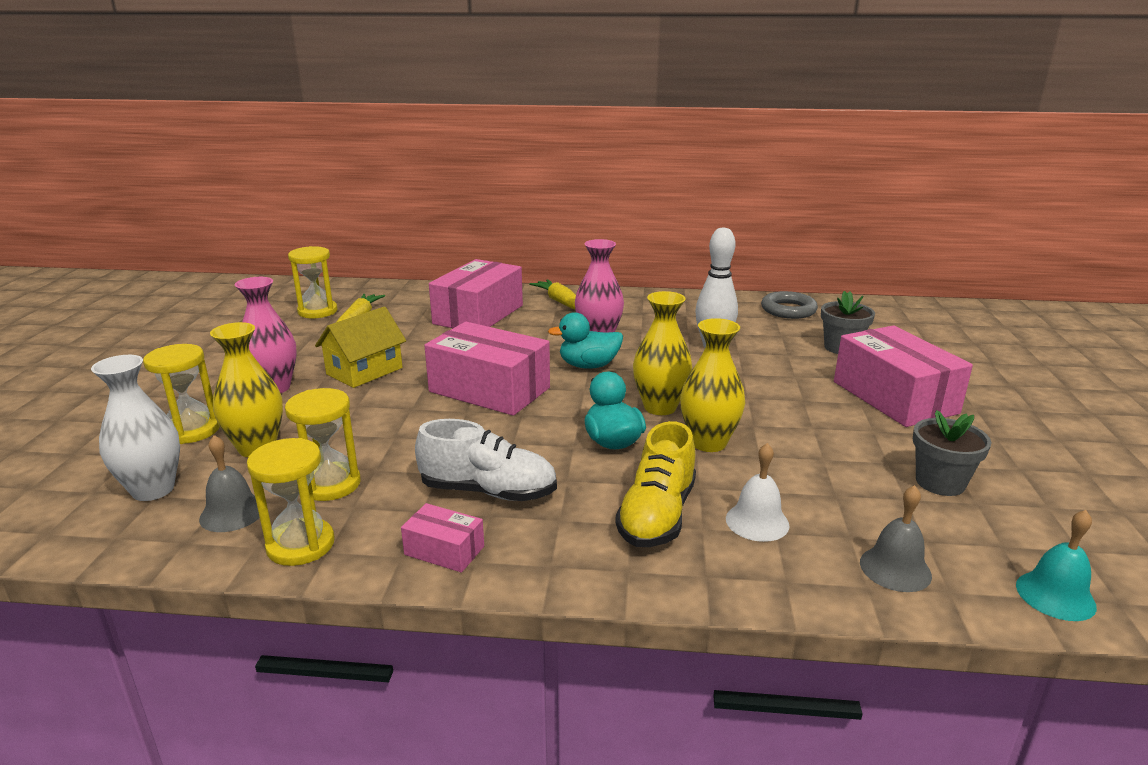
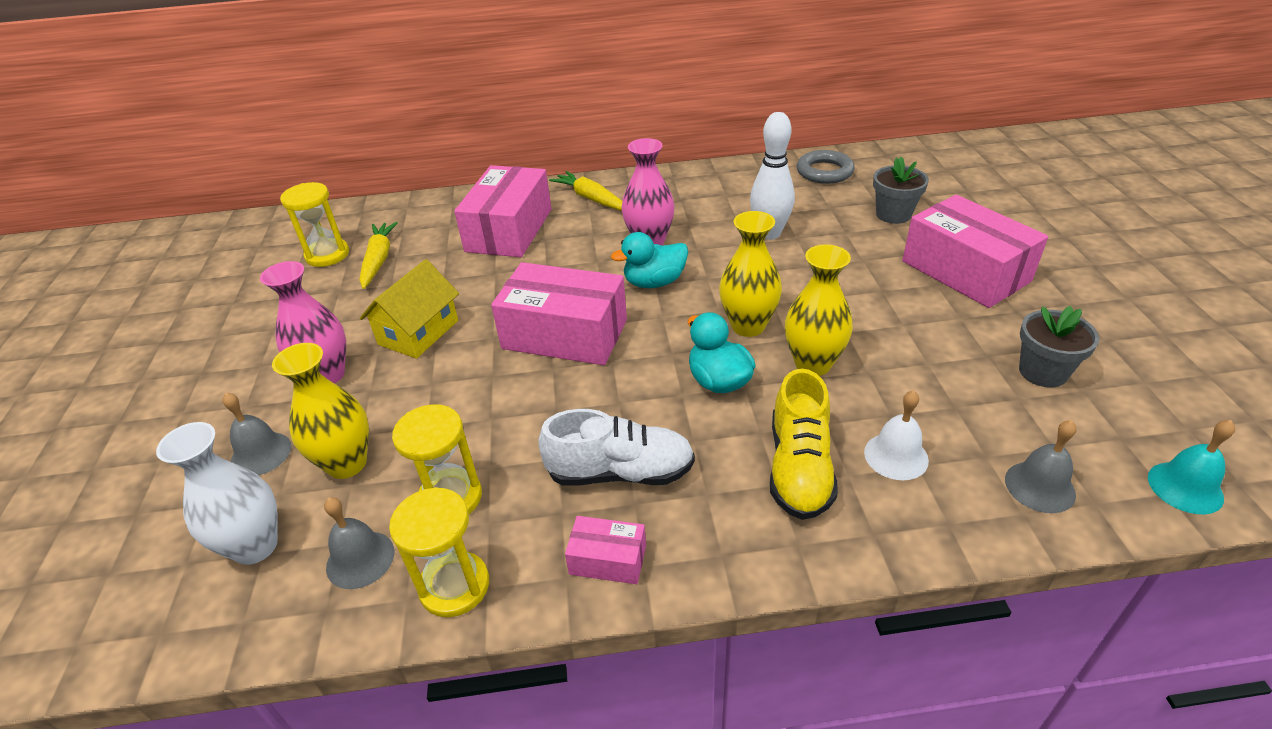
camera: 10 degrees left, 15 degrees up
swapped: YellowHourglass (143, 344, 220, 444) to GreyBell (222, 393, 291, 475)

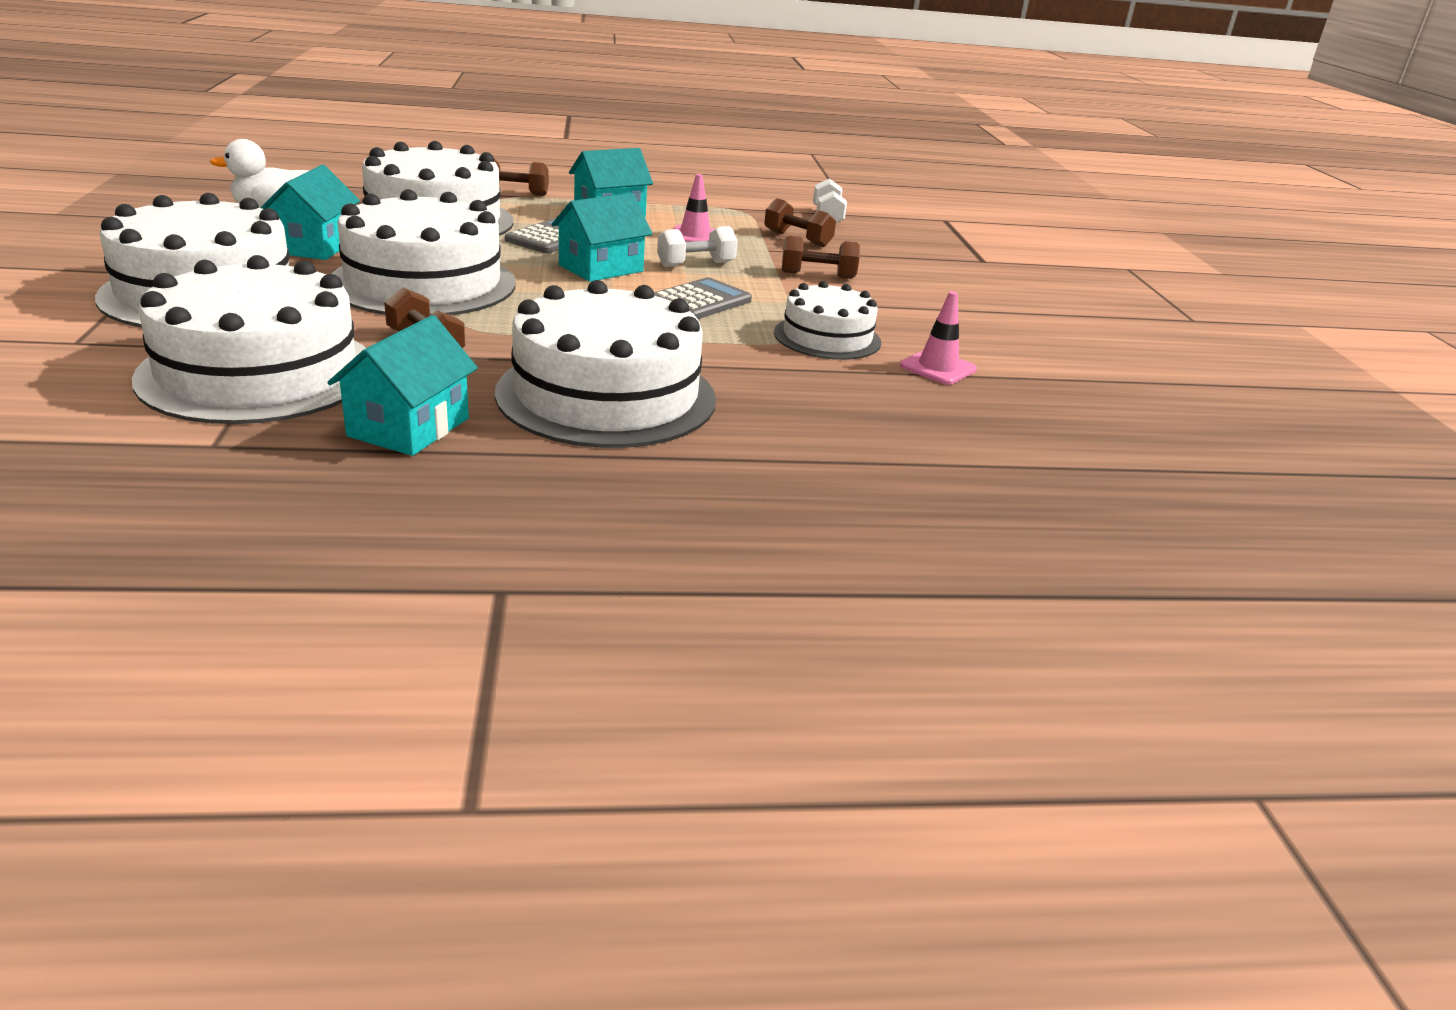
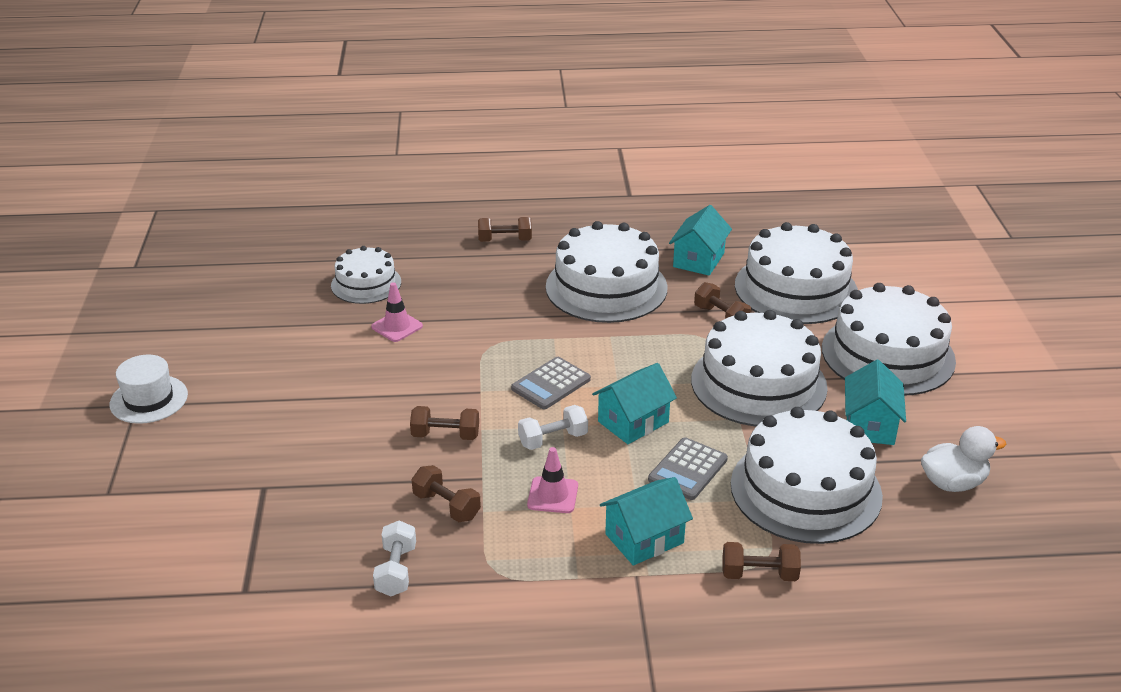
camera: 175 degrees left, 5 degrees up
new: WhiteHat (110, 354, 188, 424); BrownDumbbell (478, 217, 532, 242)
shifted: WhiteCake (774, 281, 881, 360) to (331, 246, 401, 304)

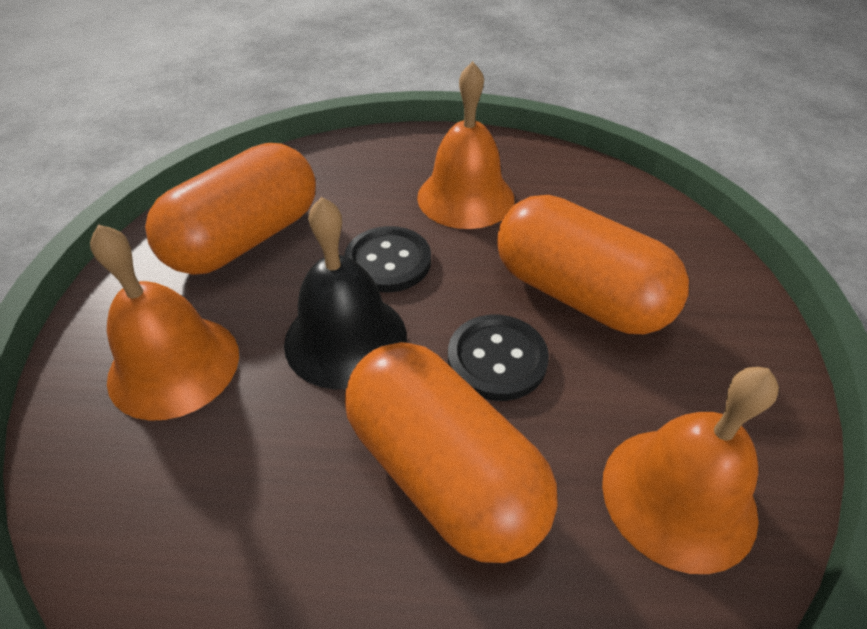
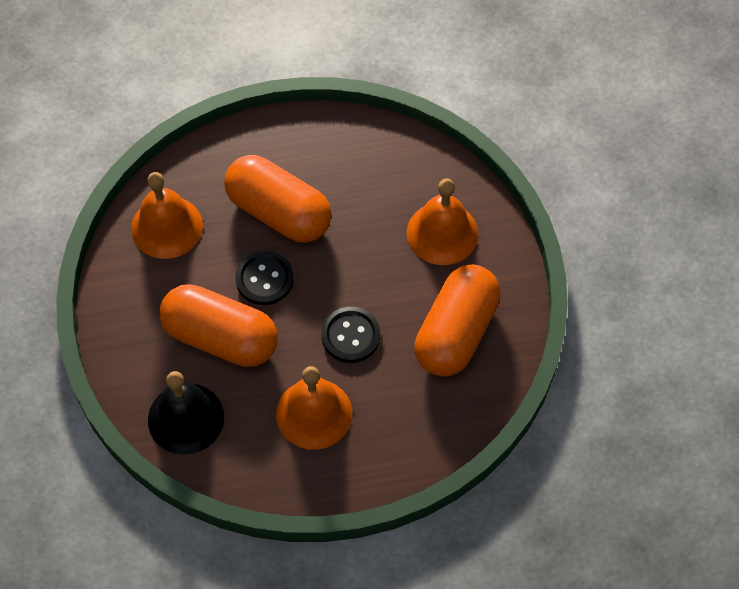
camera: 165 degrees right, 15 degrees up
shifted: BlackBell (284, 197, 407, 389) to (148, 371, 224, 455)

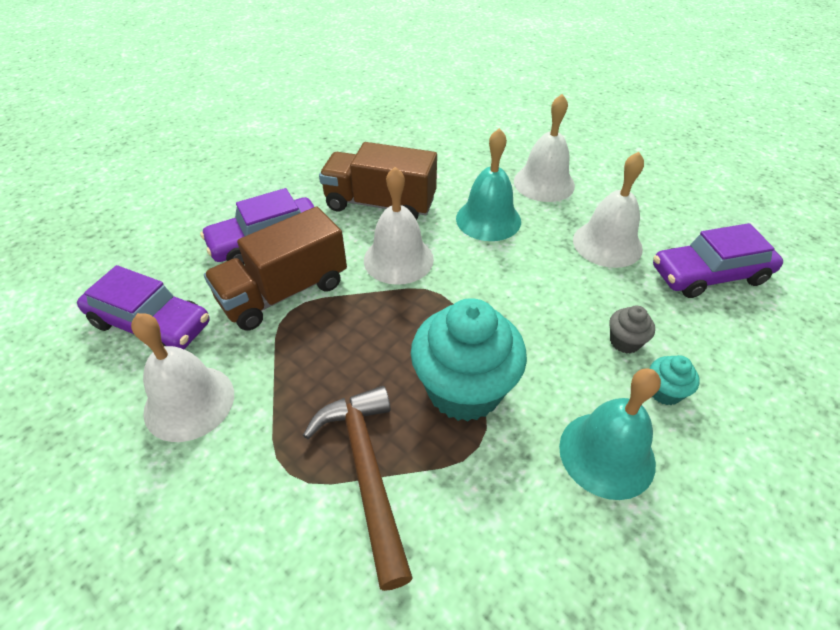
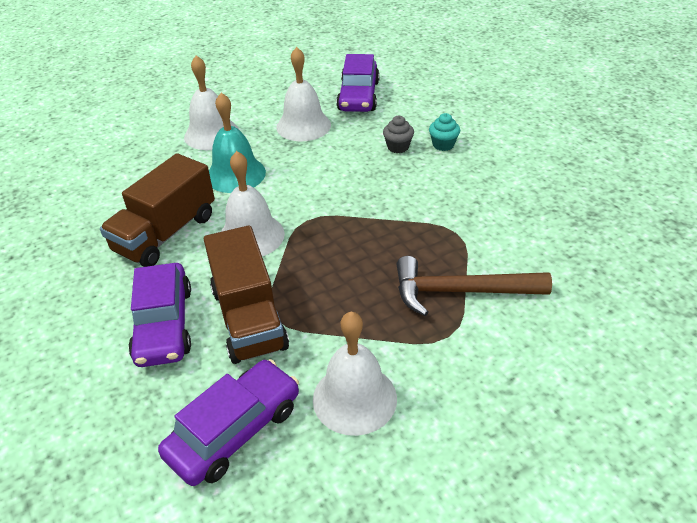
camera: 70 degrees left, 5 degrees down
gone: TurquoiseCupcake (411, 298, 527, 422); TurquoiseBell (559, 368, 661, 500)

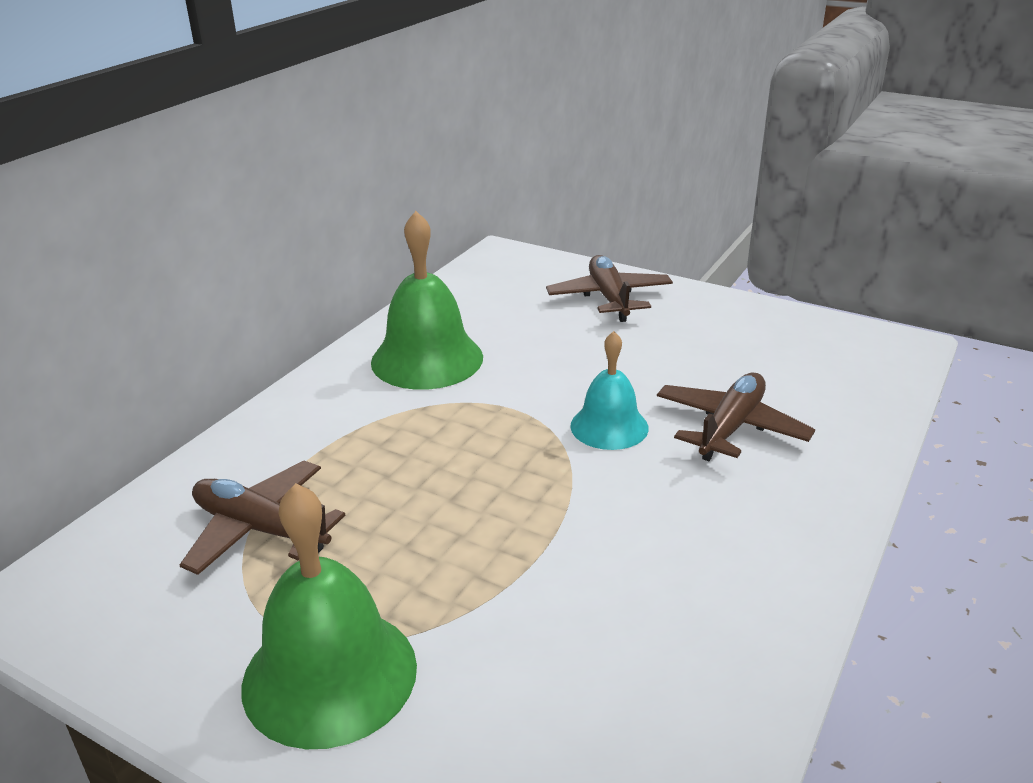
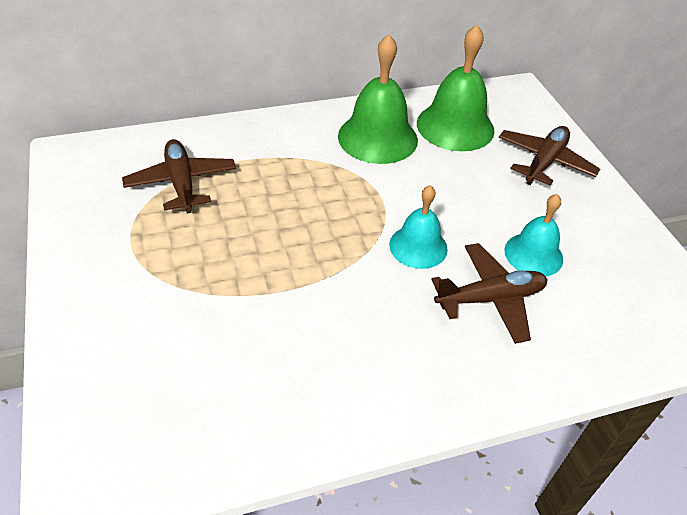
camera: 40 degrees right, 15 degrees up
new: TurquoiseBell (504, 194, 563, 277)
shifted: GreenBell (241, 483, 417, 749) to (417, 25, 495, 151)

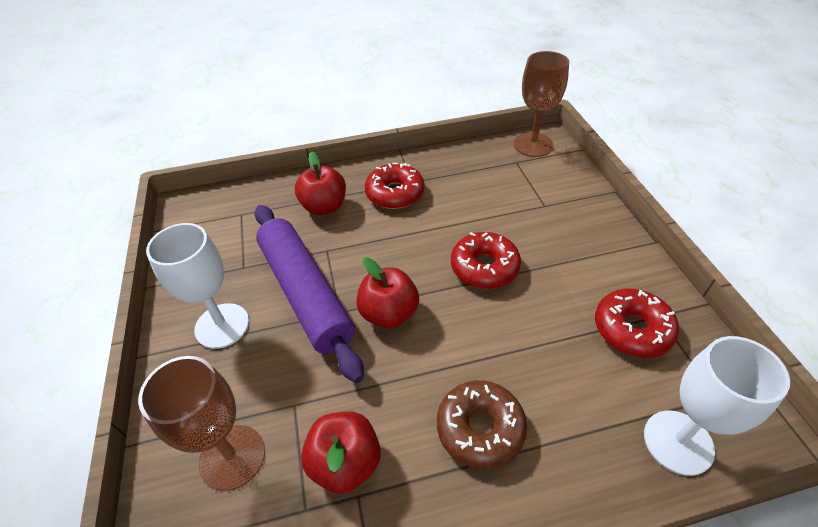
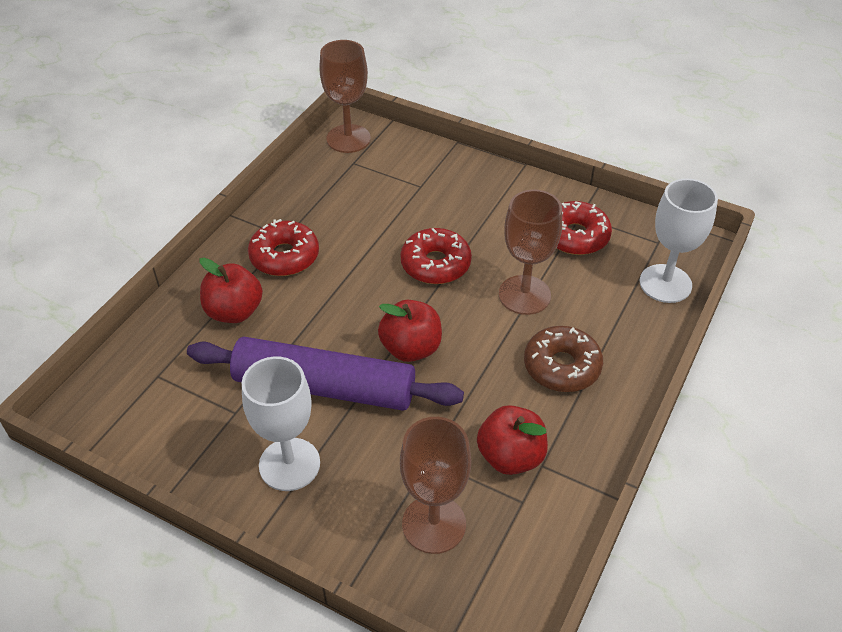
camera: 50 degrees left, 0 degrees up
new: BrownGoblet (499, 190, 562, 315)

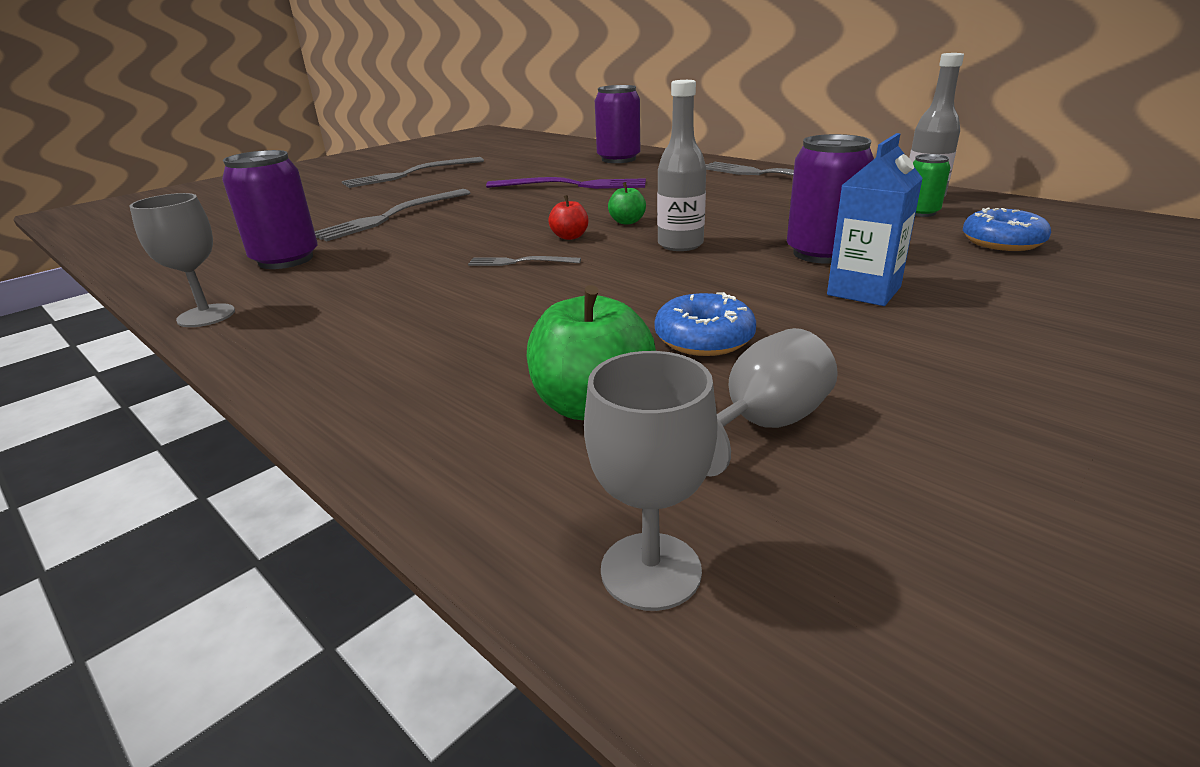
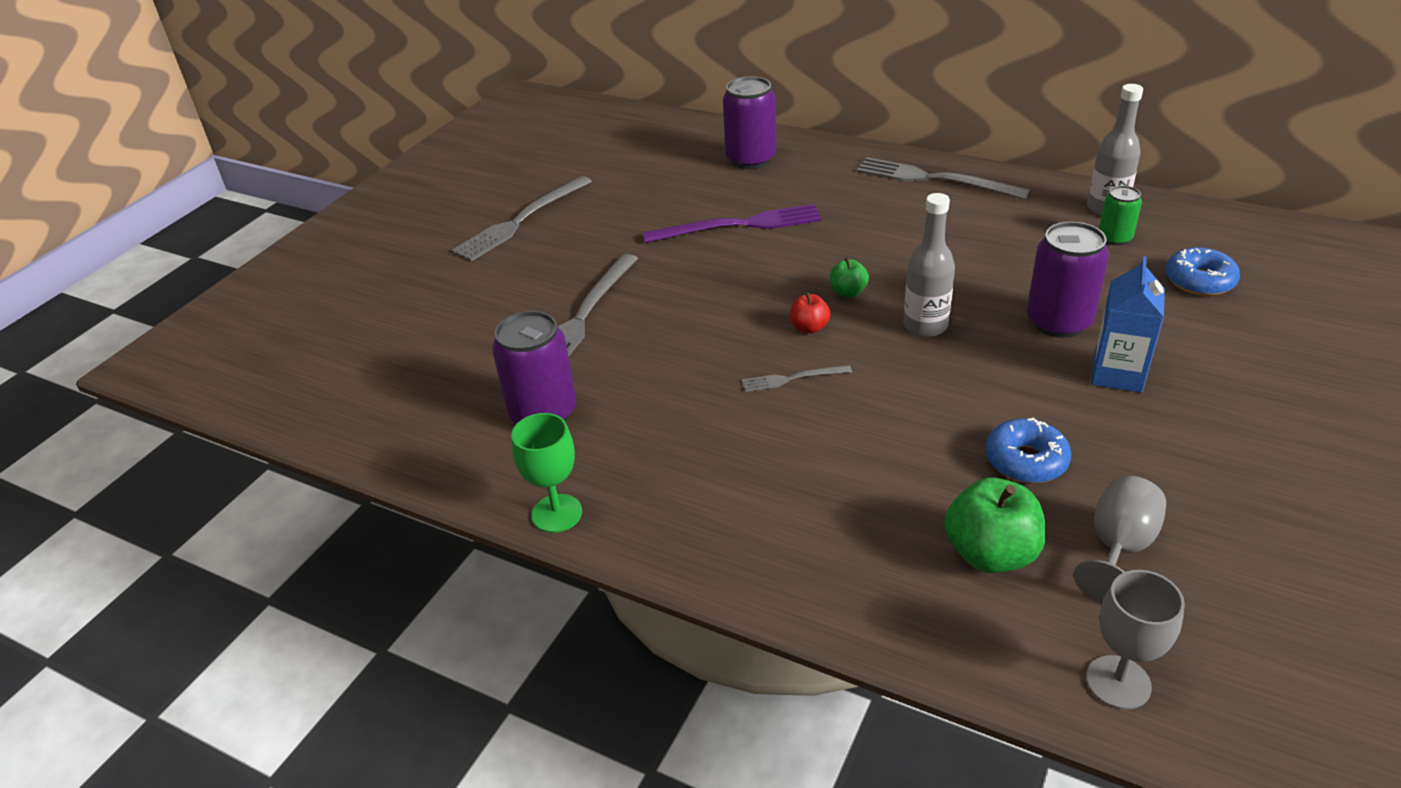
camera: 15 degrees left, 10 degrees up
repainted: GreyGoblet (129, 193, 235, 327) to GreenGoblet (511, 413, 582, 533)

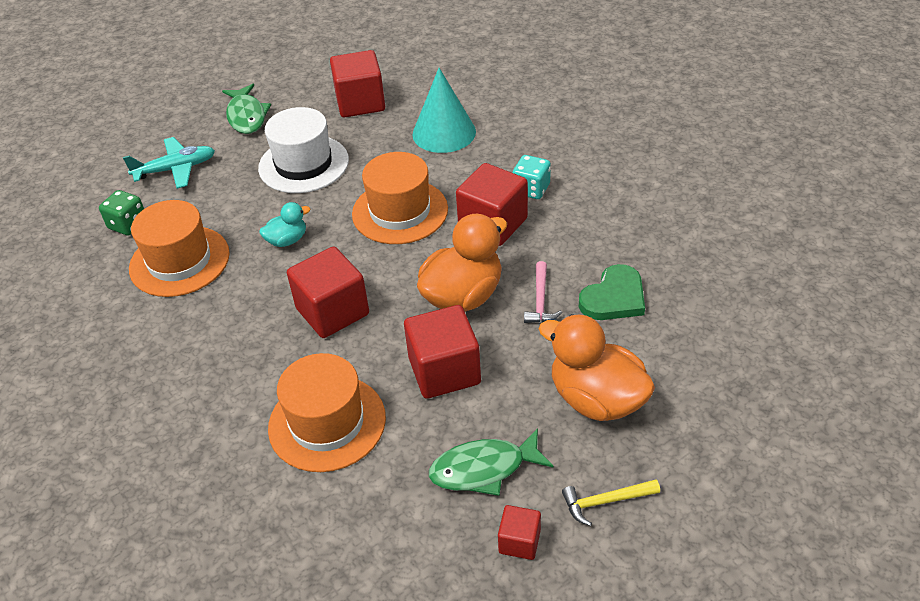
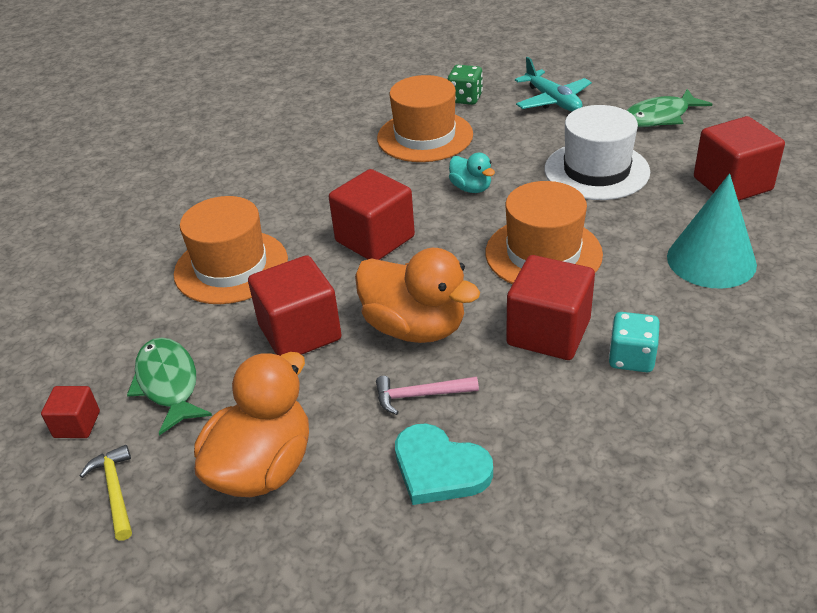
camera: 80 degrees right, 5 degrees down
repainted: GreenHeart (579, 264, 645, 320) to TurquoiseHeart (395, 423, 493, 505)

